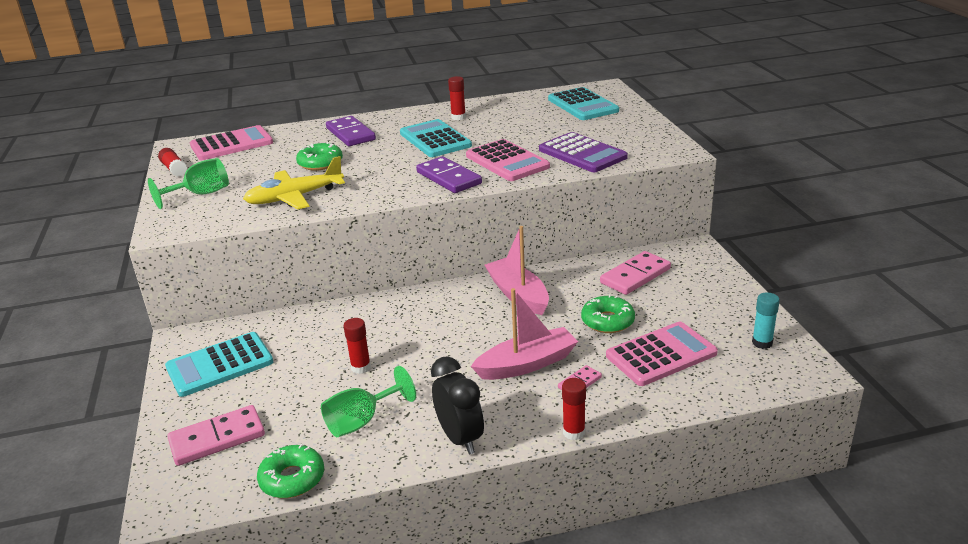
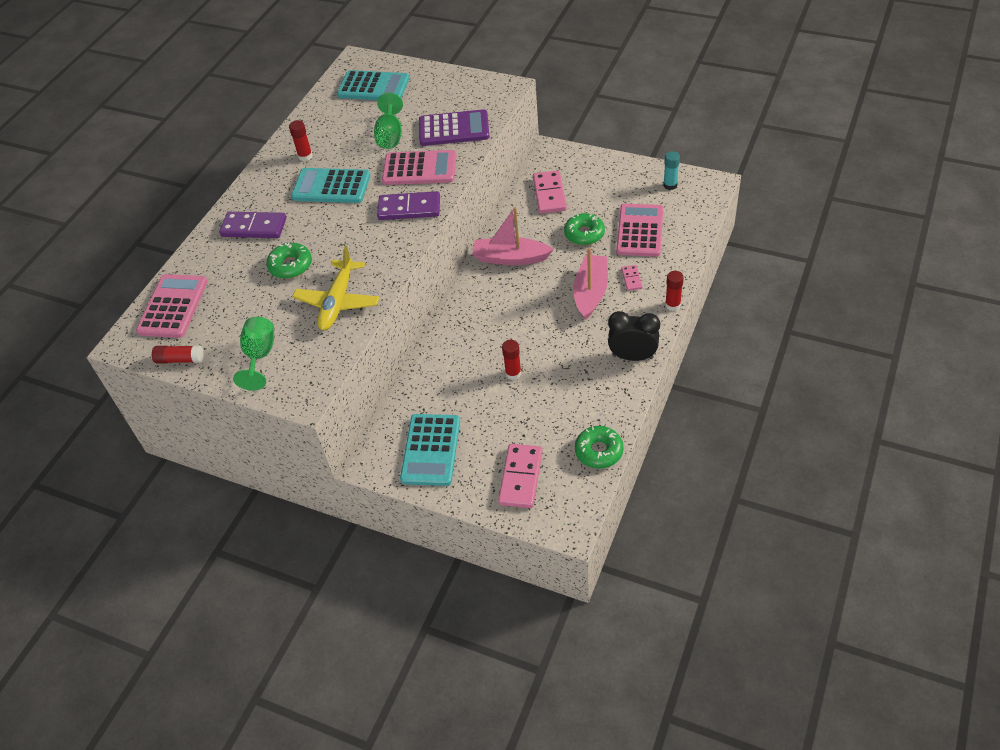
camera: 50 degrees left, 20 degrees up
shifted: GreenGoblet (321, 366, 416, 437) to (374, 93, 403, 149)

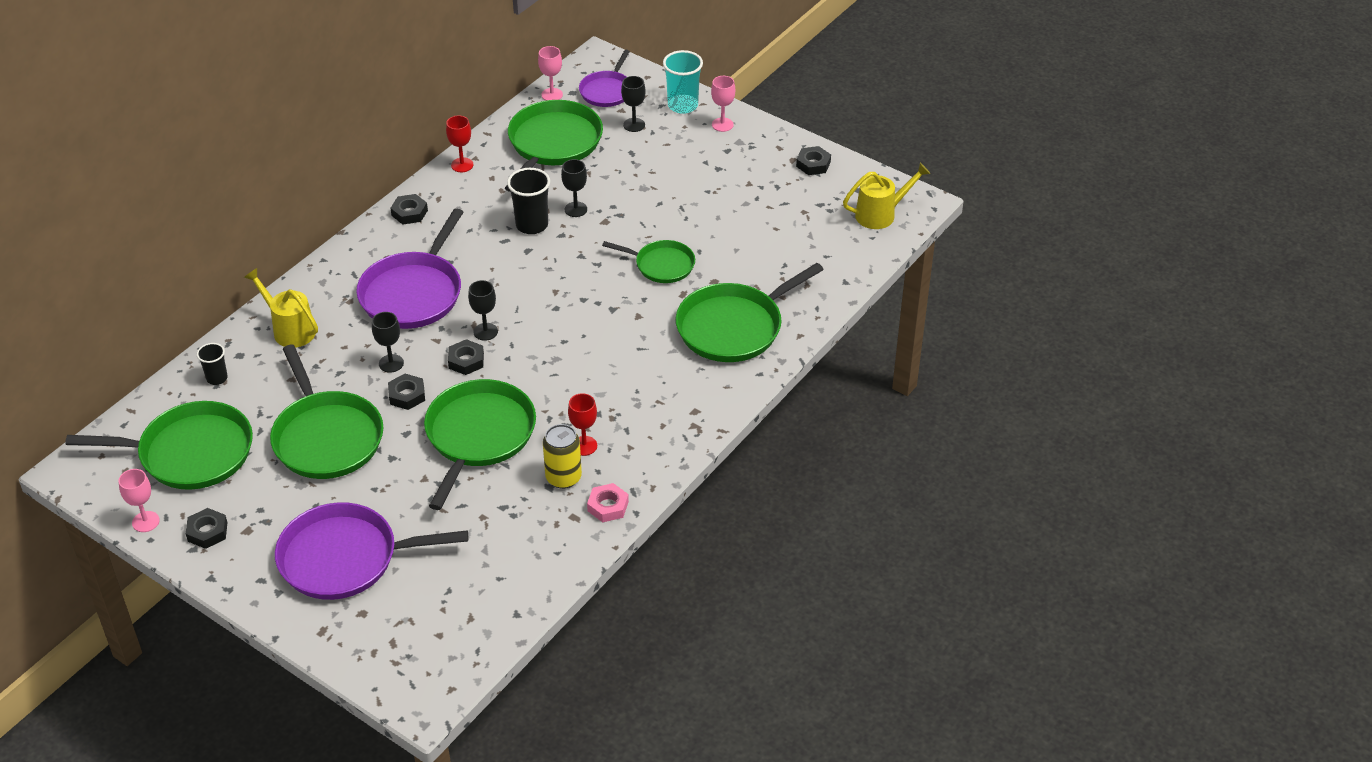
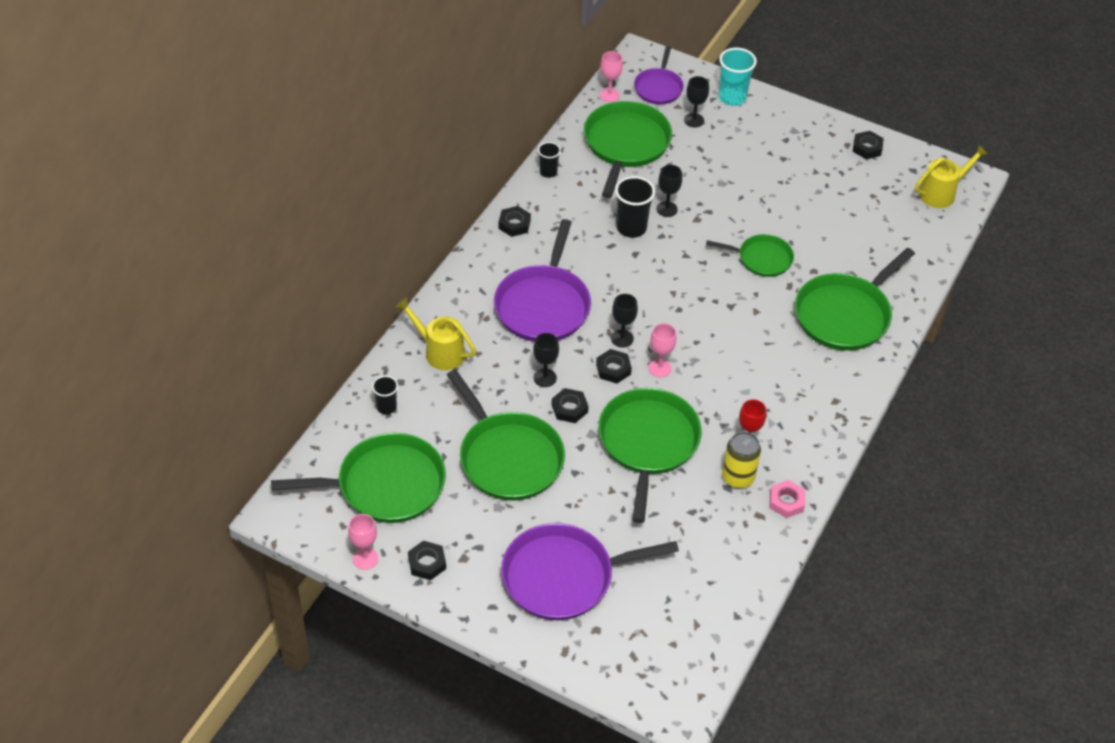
camera: 10 degrees left, 5 degrees up
shifted: PinkGoblet (711, 76, 735, 132) to (648, 323, 677, 377)
swapped: RedGoblet (446, 115, 474, 172) to BlackCup (538, 142, 561, 178)

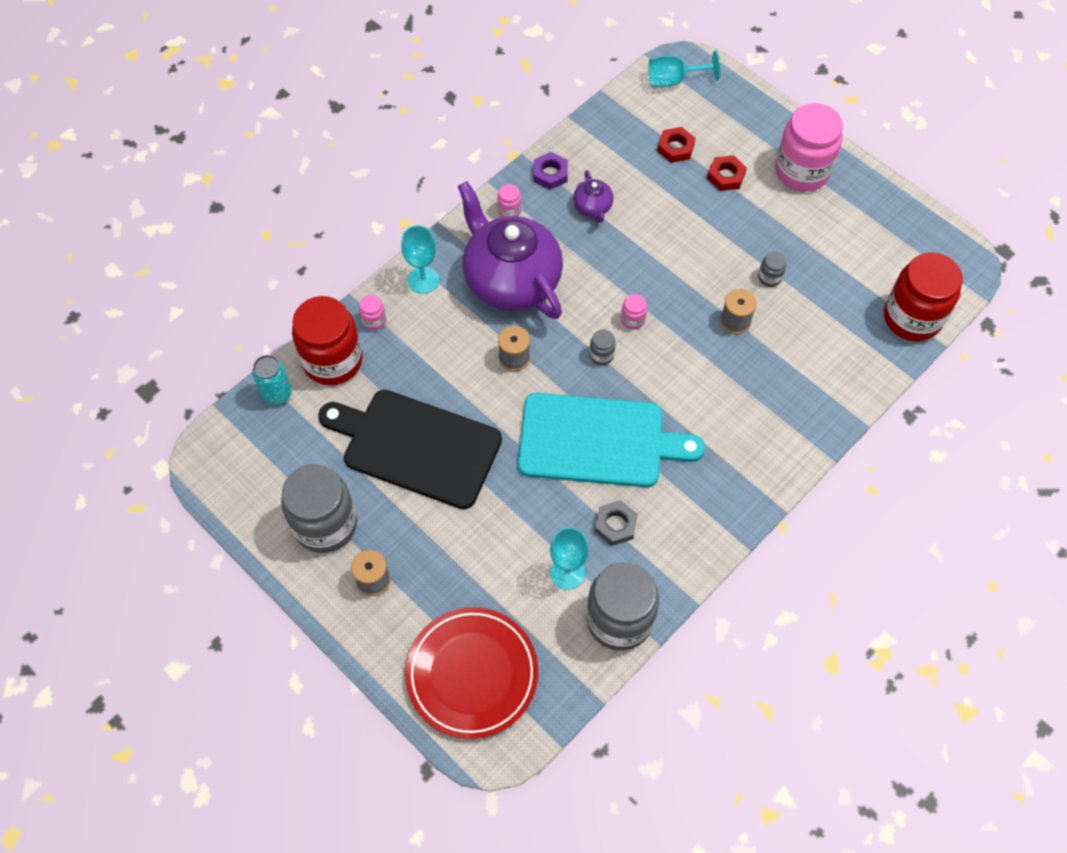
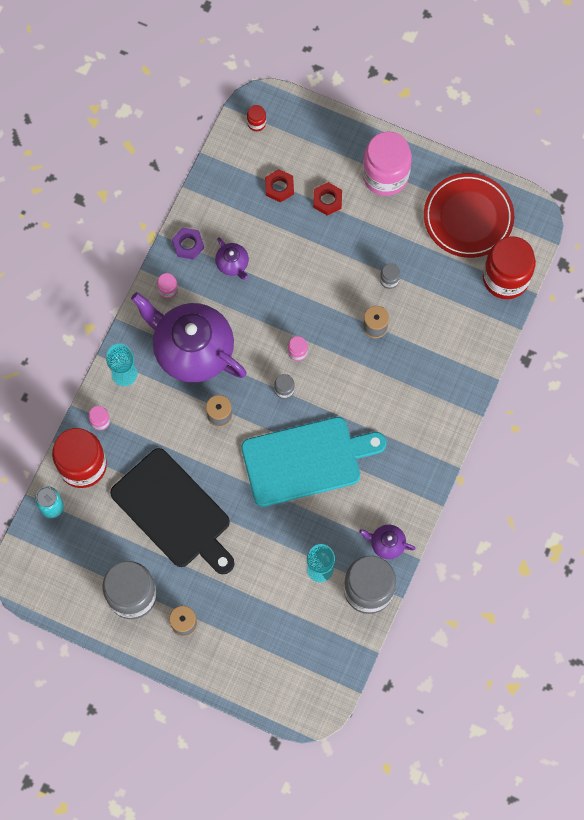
camera: 20 degrees left, 10 degrees up
gone: GreyNut (595, 500, 638, 546)
new: PurpleTeapot (359, 525, 416, 559)
shifted: RedPlate (405, 607, 538, 739) to (424, 173, 514, 258)
swapped: TurquoiseGoblet (648, 51, 721, 87) to RedJar (247, 105, 266, 131)
rotated: BlackCuttingBoard (318, 390, 502, 509) = (110, 448, 235, 574) 135 degrees counterclockwise

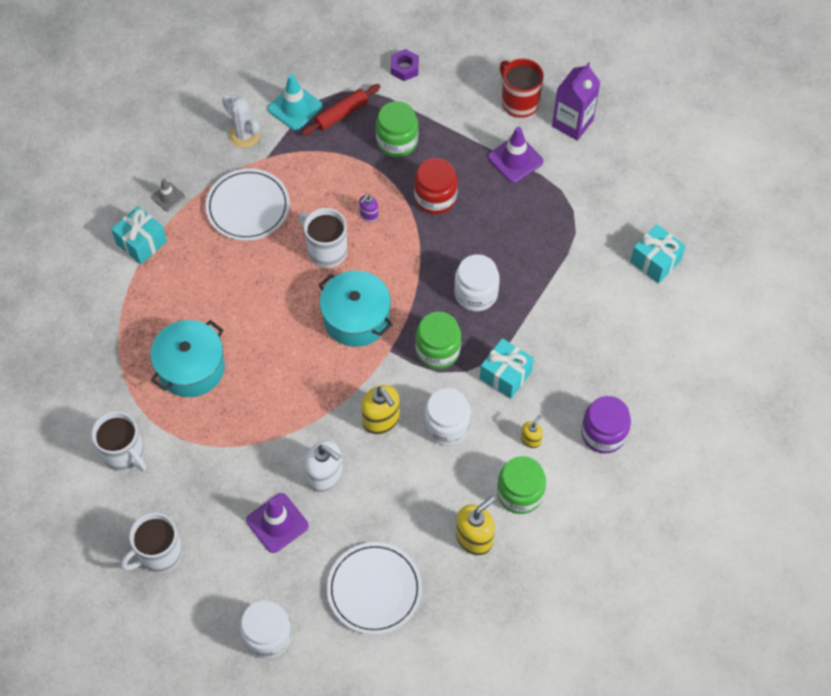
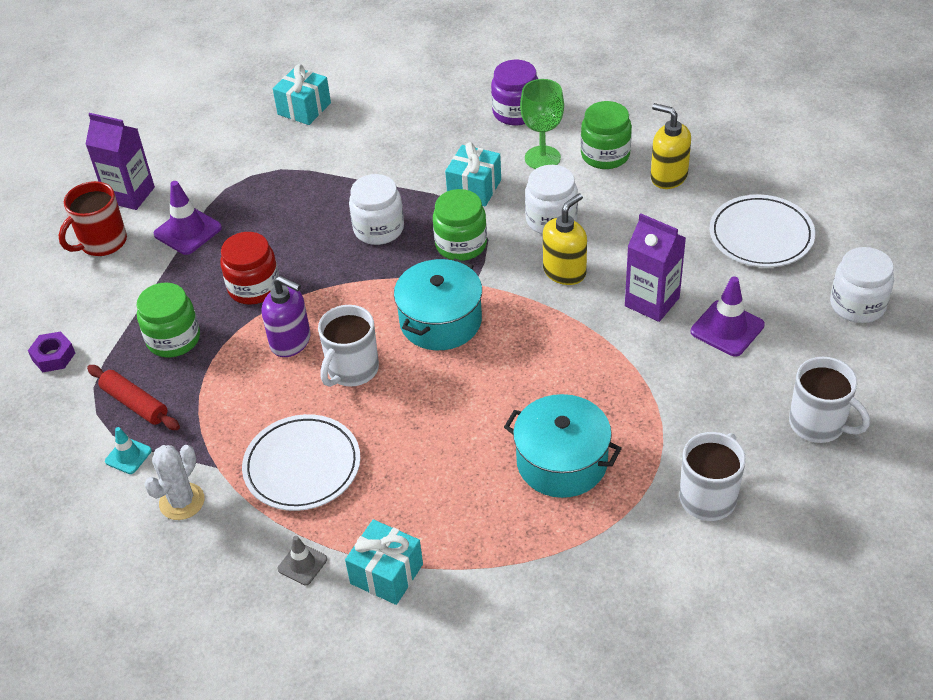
camera: 100 degrees left, 15 degrees down
swapped: WhiteSoapDispenser (305, 440, 343, 492) to PurpleCarton (625, 213, 686, 322); YellowSoapDispenser (521, 415, 543, 448) to GreenGoblet (520, 79, 564, 169)
scaled: TurquoiseTrafficCone (268, 74, 323, 131) = (105, 427, 152, 474) x0.59; PurpleSoapDispenser (359, 194, 378, 222) = (262, 276, 311, 357) x1.83

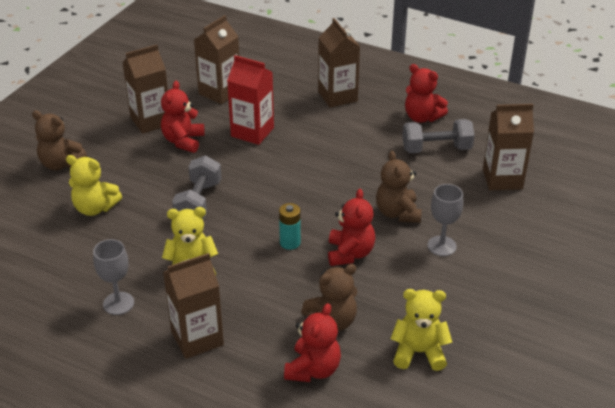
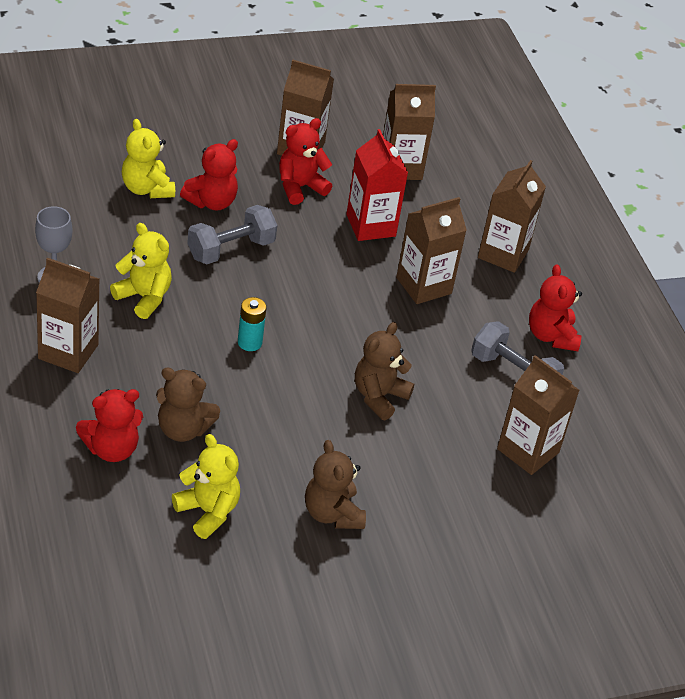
camera: 40 degrees right, 5 degrees up
gone: GreyGoblet (427, 184, 463, 256)
new: BrownCarton (396, 197, 467, 304)
shifted: BrownTeddyBear (32, 110, 87, 170) to (305, 440, 366, 529); RedTeddyBear (328, 189, 375, 266) to (180, 139, 238, 211)

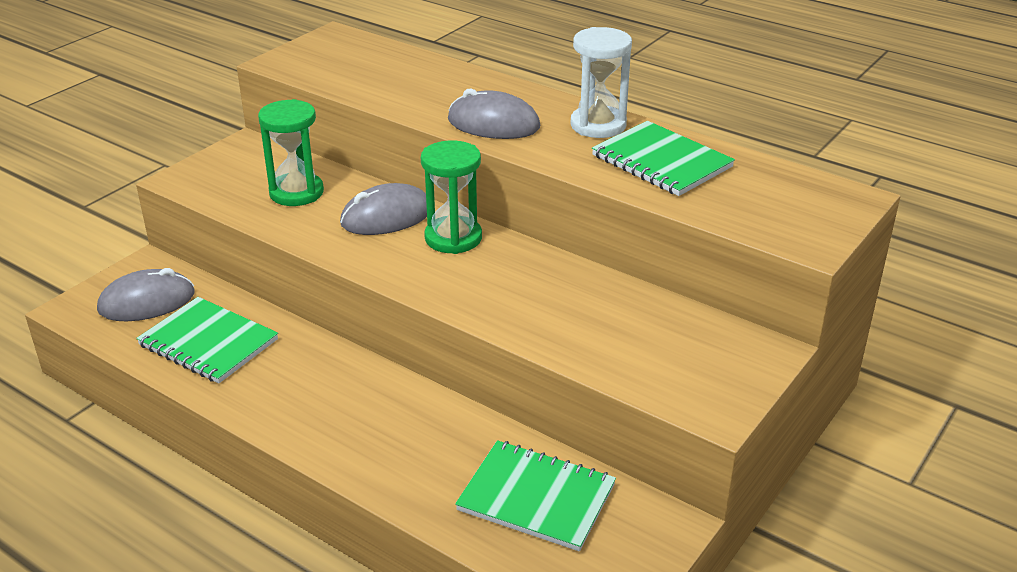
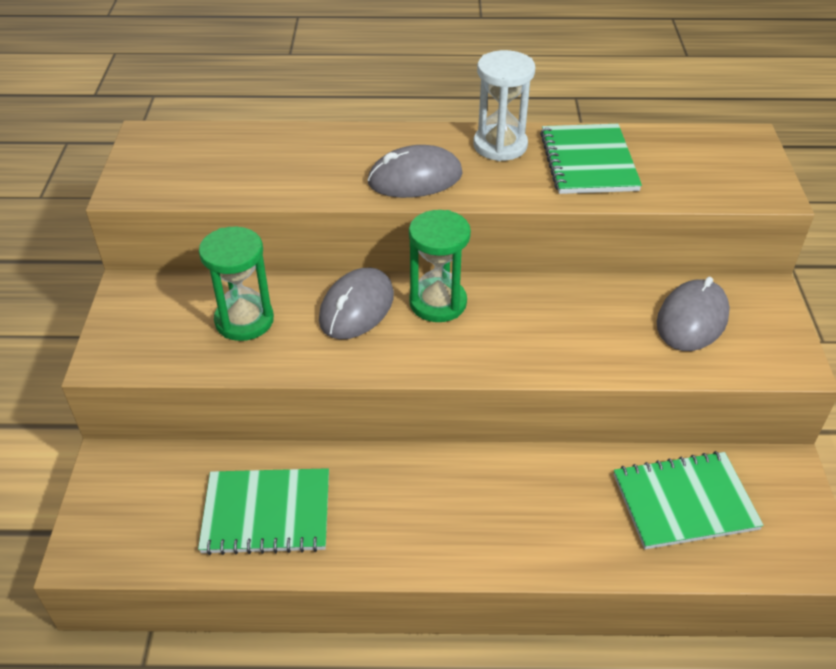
camera: 35 degrees left, 10 degrees up
shifted: GreyMouse (97, 268, 195, 321) to (657, 277, 730, 351)
rotated: GreenNotebook (592, 121, 735, 196) = (540, 124, 642, 194) 75 degrees clockwise

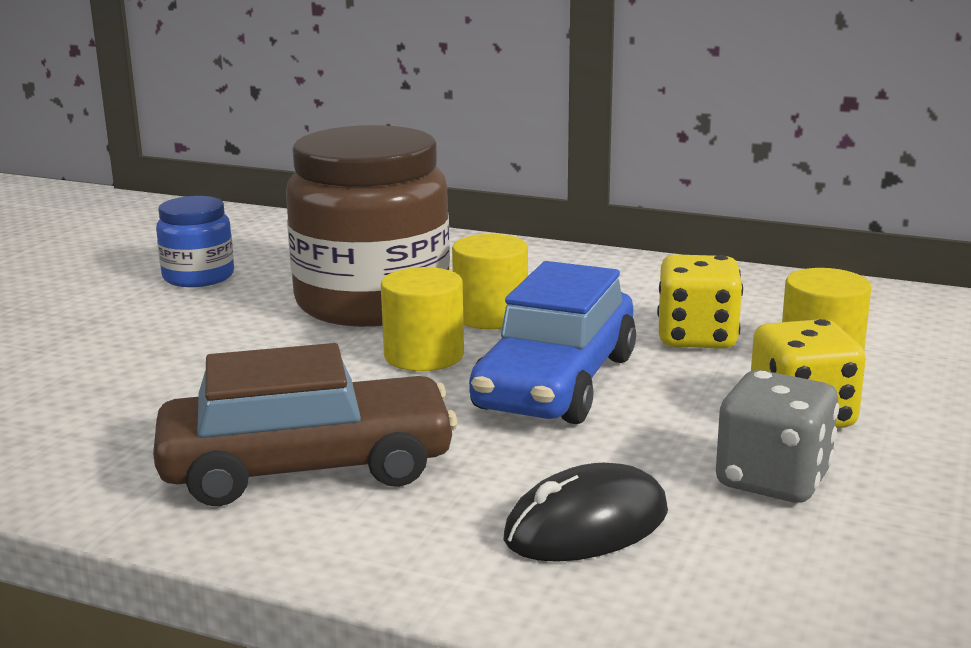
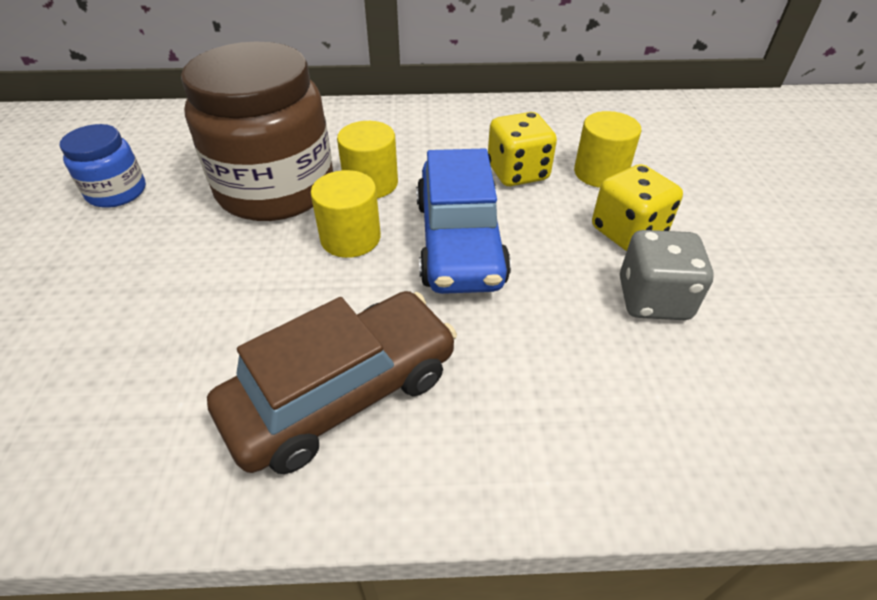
camera: 25 degrees left, 25 degrees up
gone: BlackMouse (504, 463, 668, 562)

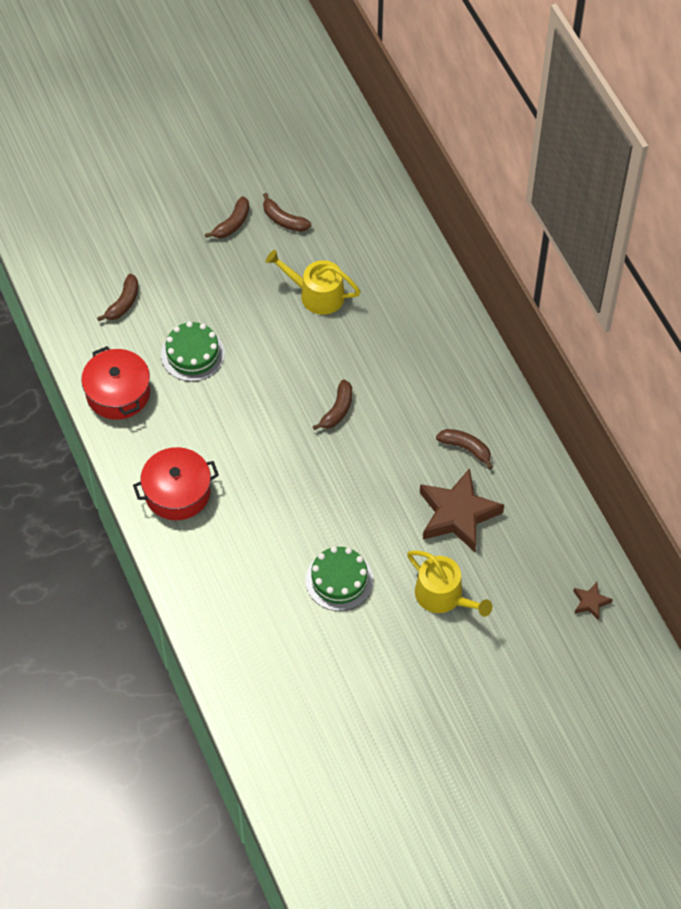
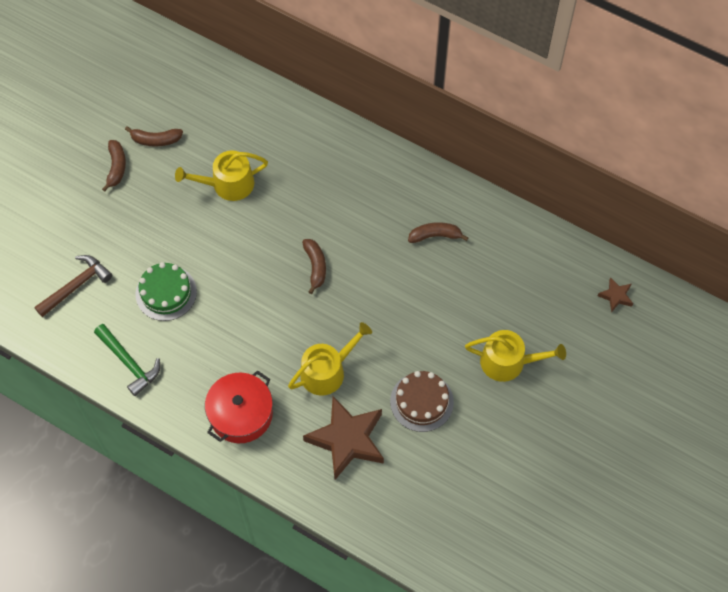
camera: 35 degrees left, 5 degrees up
new: YellowWateringCan (288, 322, 372, 396)
shifted: BrownStar (420, 468, 504, 552) to (303, 396, 384, 480)
swapped: RedPot (81, 346, 150, 420) to GreenHammer (94, 324, 160, 396); BrownBanana (97, 274, 138, 321) to BrownHammer (34, 255, 112, 317)
repainted: GreenCake (305, 546, 373, 611) to BrownCake (390, 371, 454, 432)

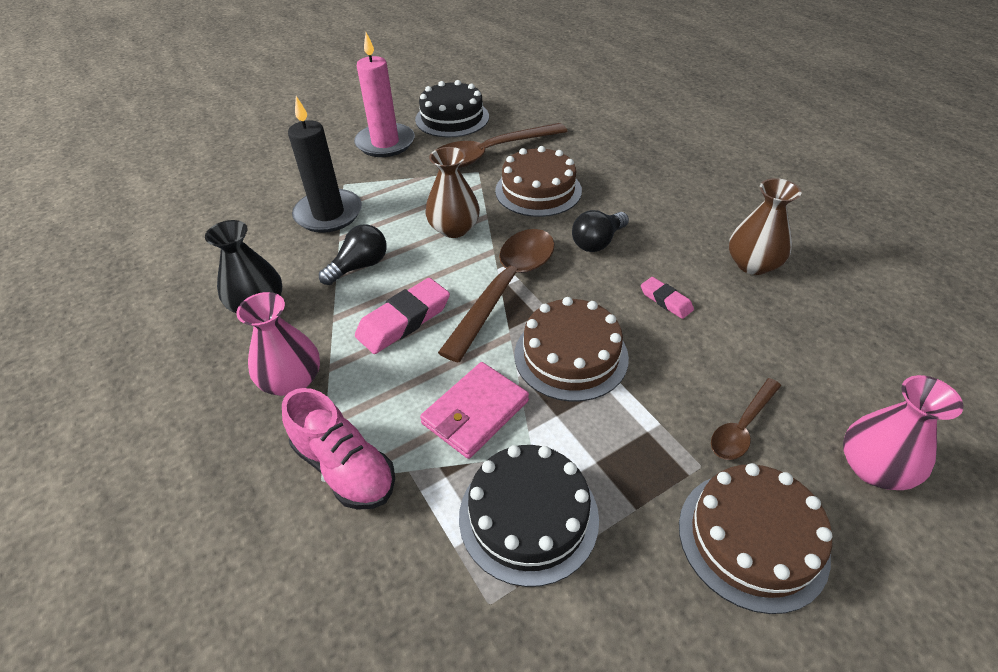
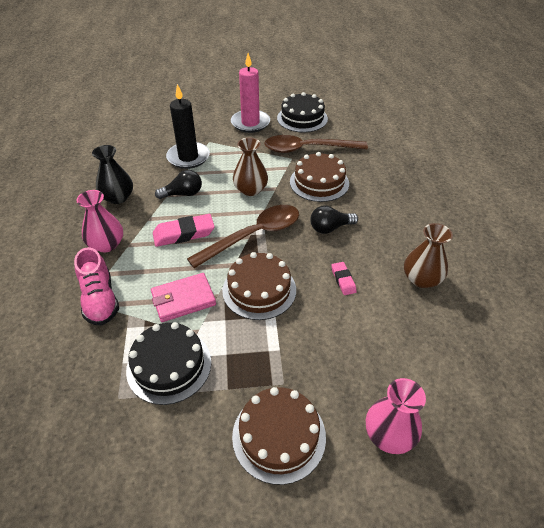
camera: 25 degrees right, 0 degrees up
gone: BrownSpoon (711, 378, 781, 460)

